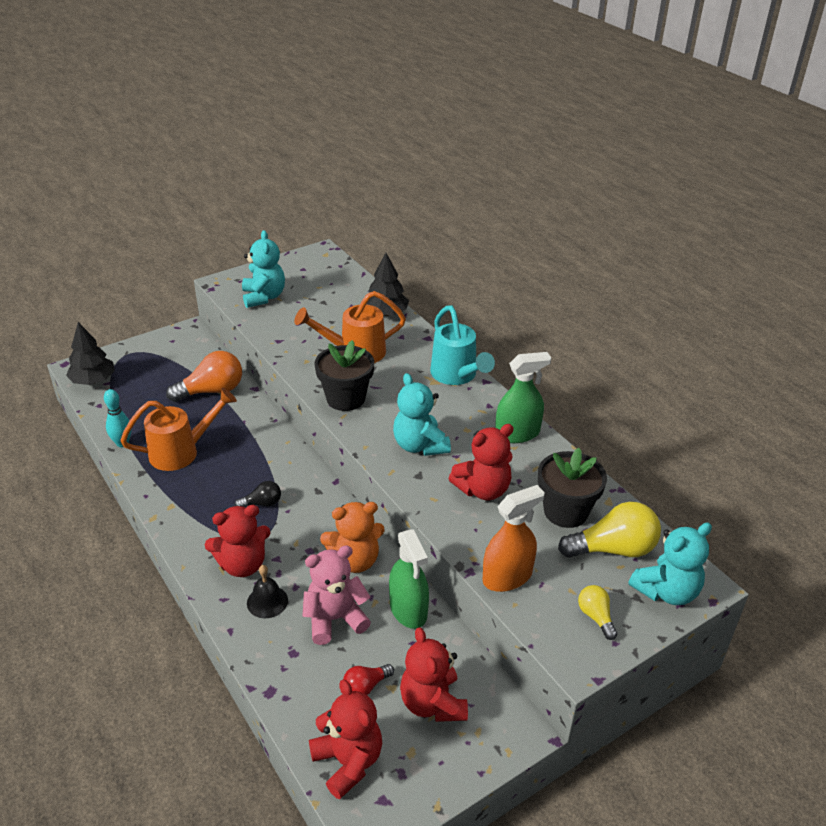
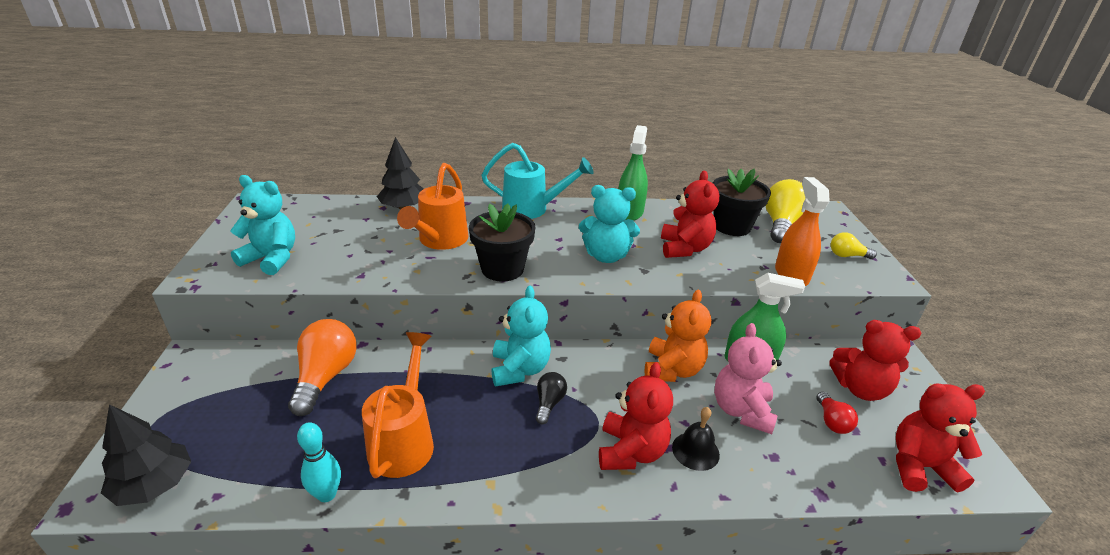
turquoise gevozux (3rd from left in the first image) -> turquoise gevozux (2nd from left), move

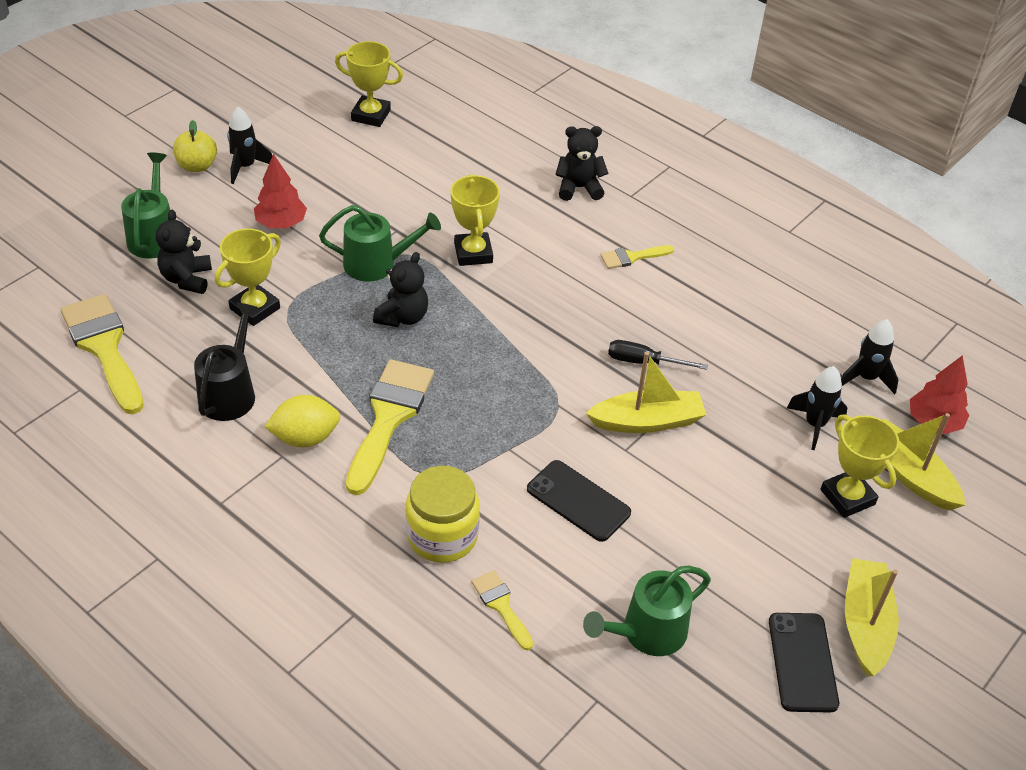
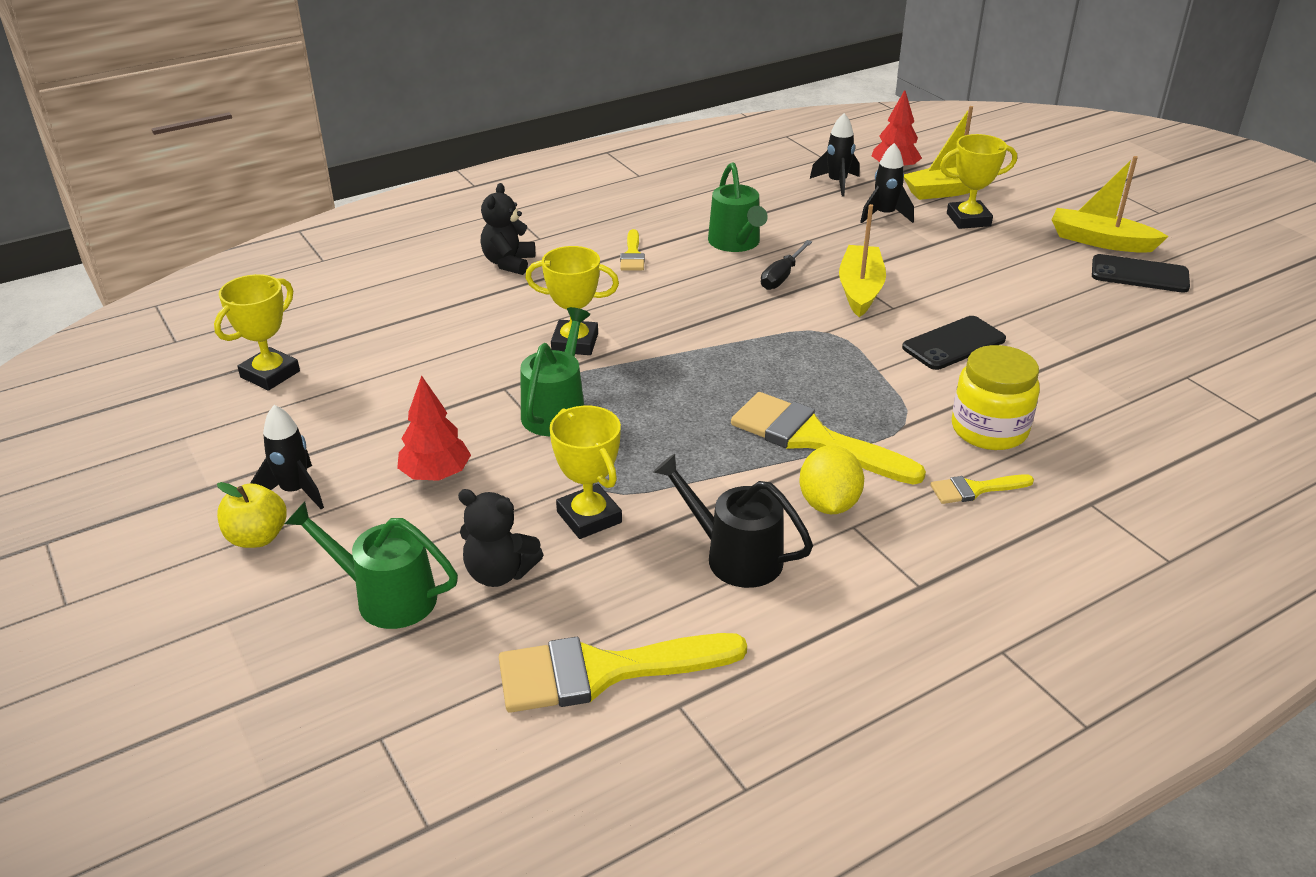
black gevozux (2nd from left) -> none
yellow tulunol (3rd from left in the first image) -> yellow tulunol (4th from left), move
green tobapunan (3rd from left), move

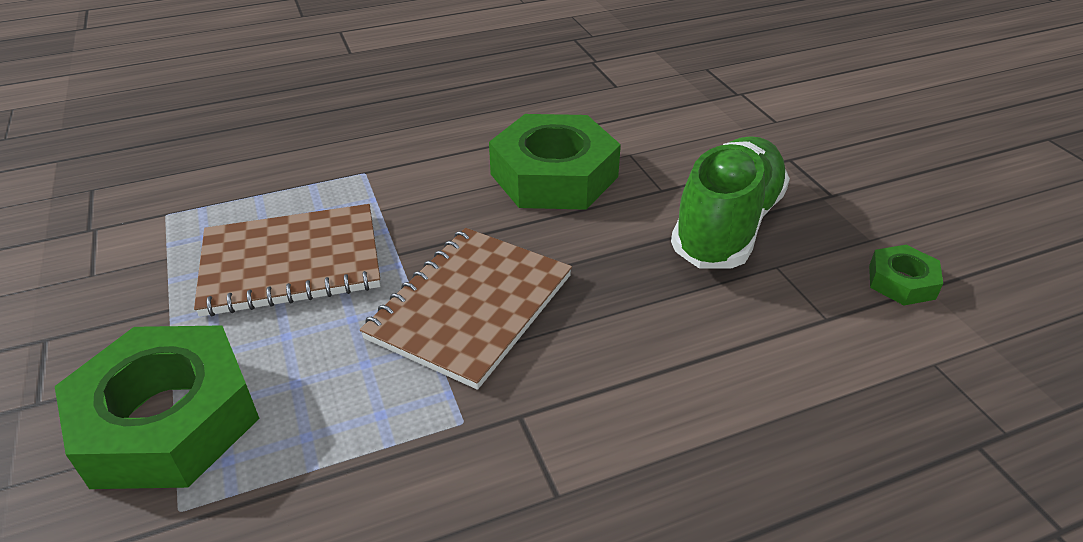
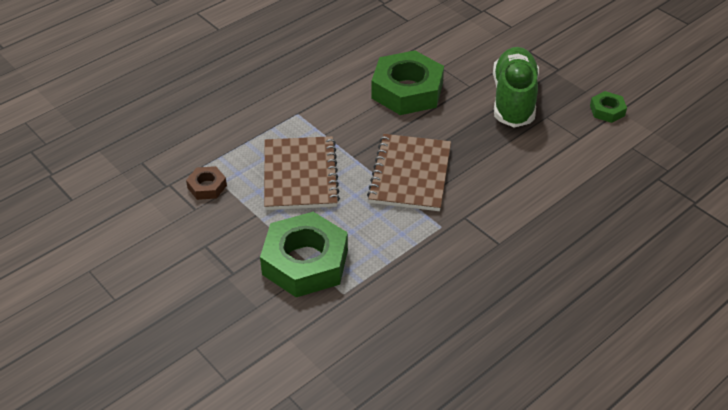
none -> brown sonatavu
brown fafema (1st from left), 60 degrees counterclockwise

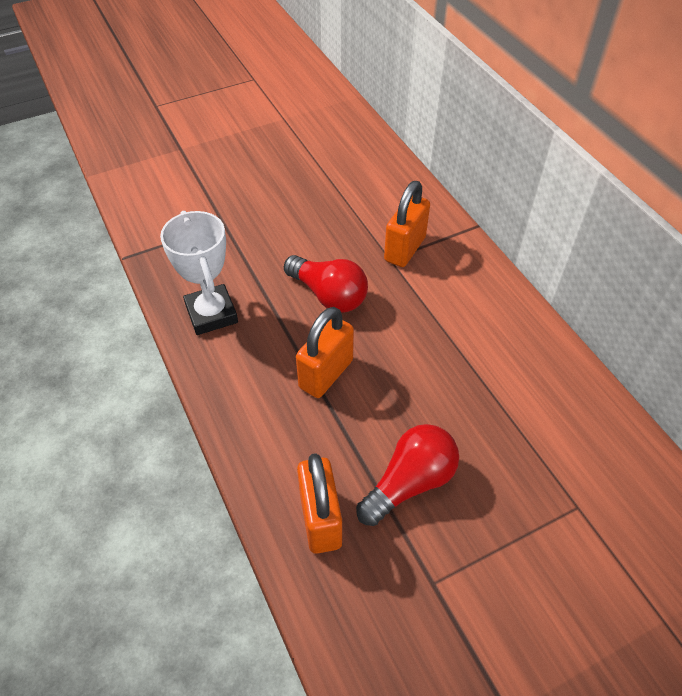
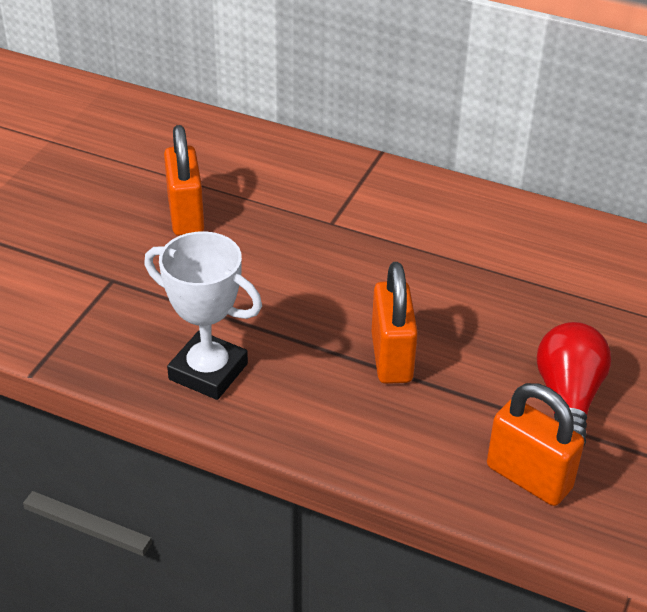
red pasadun (1st from left) -> none
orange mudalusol (3rd from left in the first image) -> orange mudalusol (1st from left), move

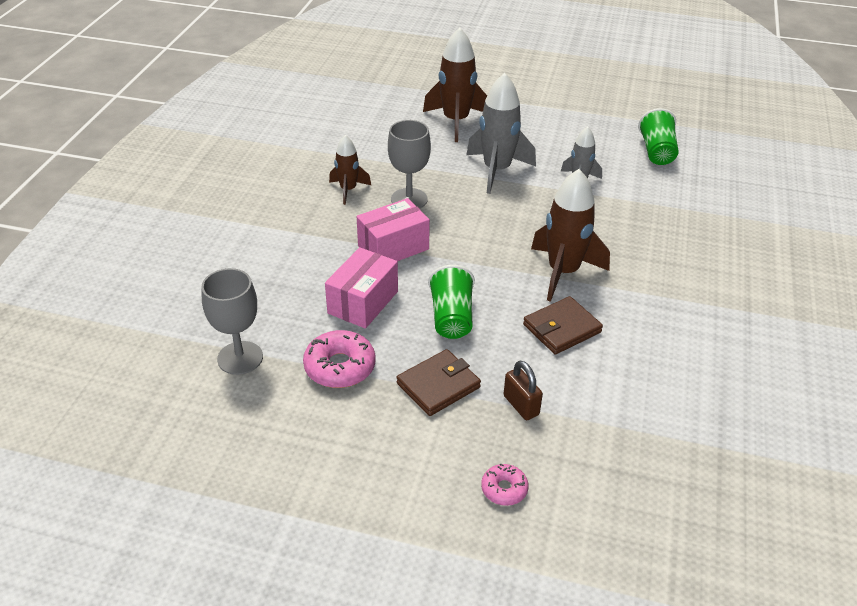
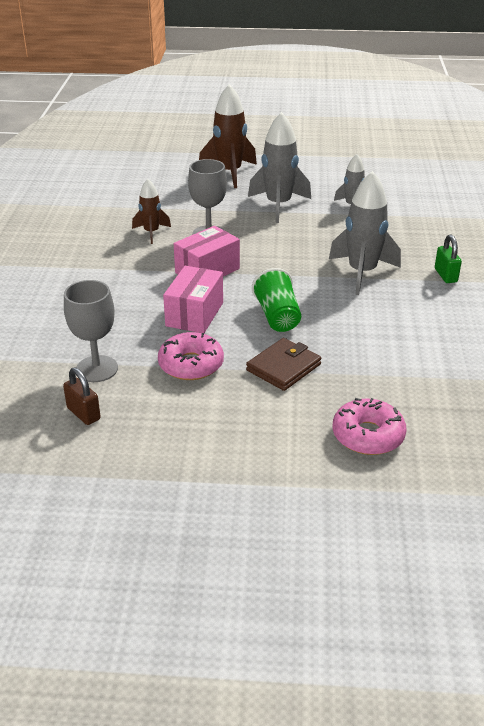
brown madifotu (2nd from left) -> none
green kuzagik (2nd from left) -> none
none -> green mudalusol
brown mudalusol, move
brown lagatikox (3rd from left) -> grey lagatikox (3rd from left)
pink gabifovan (2nd from left), x1.73

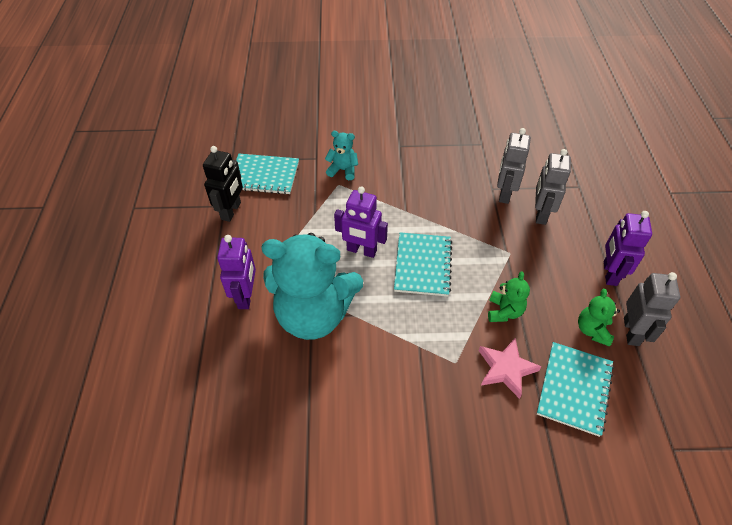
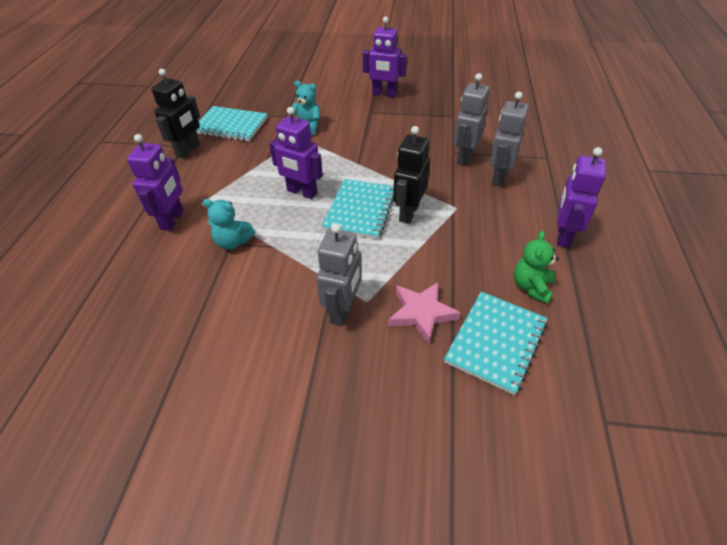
green gevozux (1st from left) -> none
none -> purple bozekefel (3rd from left)
none -> black bozekefel (2nd from left)
grey bozekefel (3rd from left in the first image) -> grey bozekefel (1st from left), move
turquoise gevozux (1st from left), x0.42

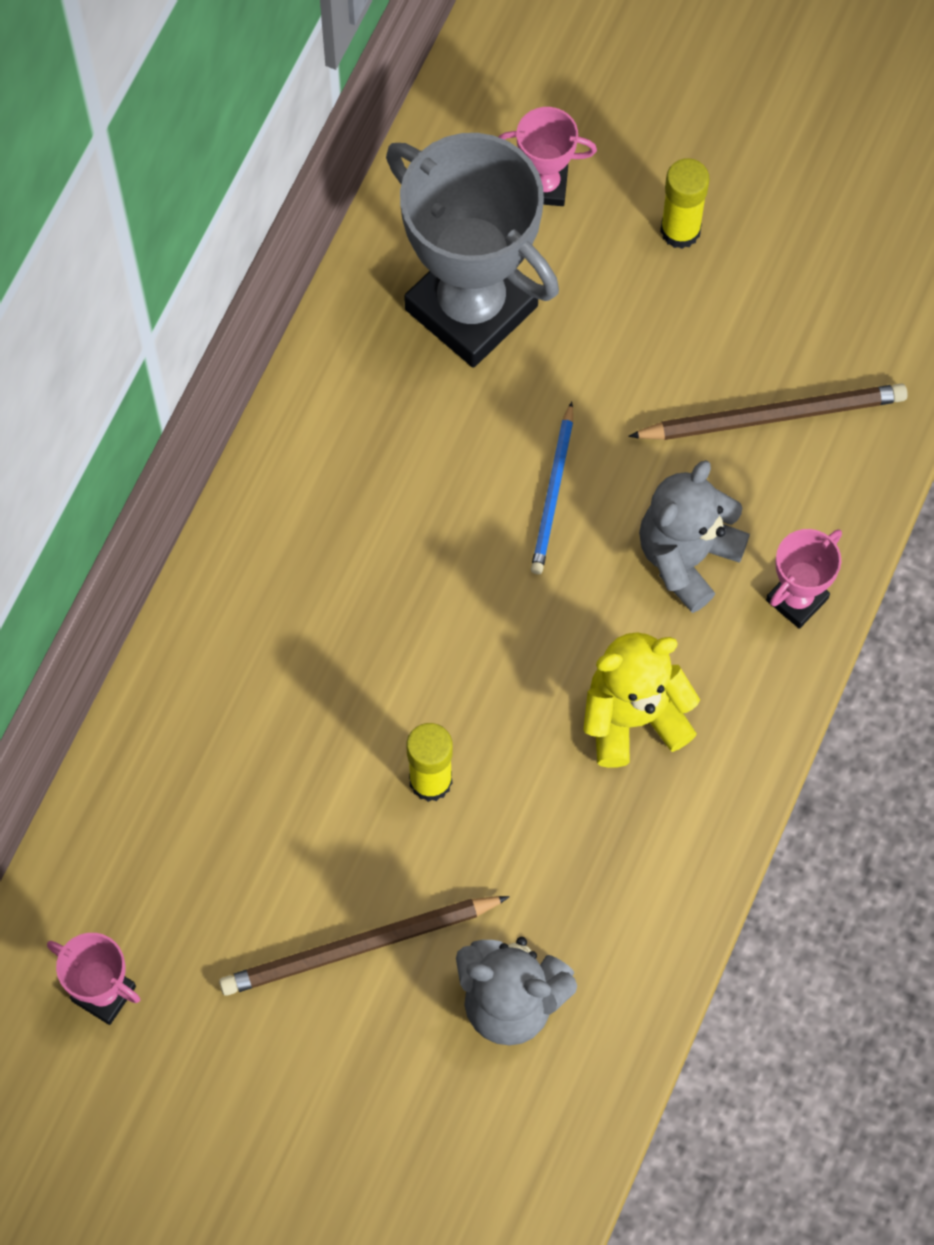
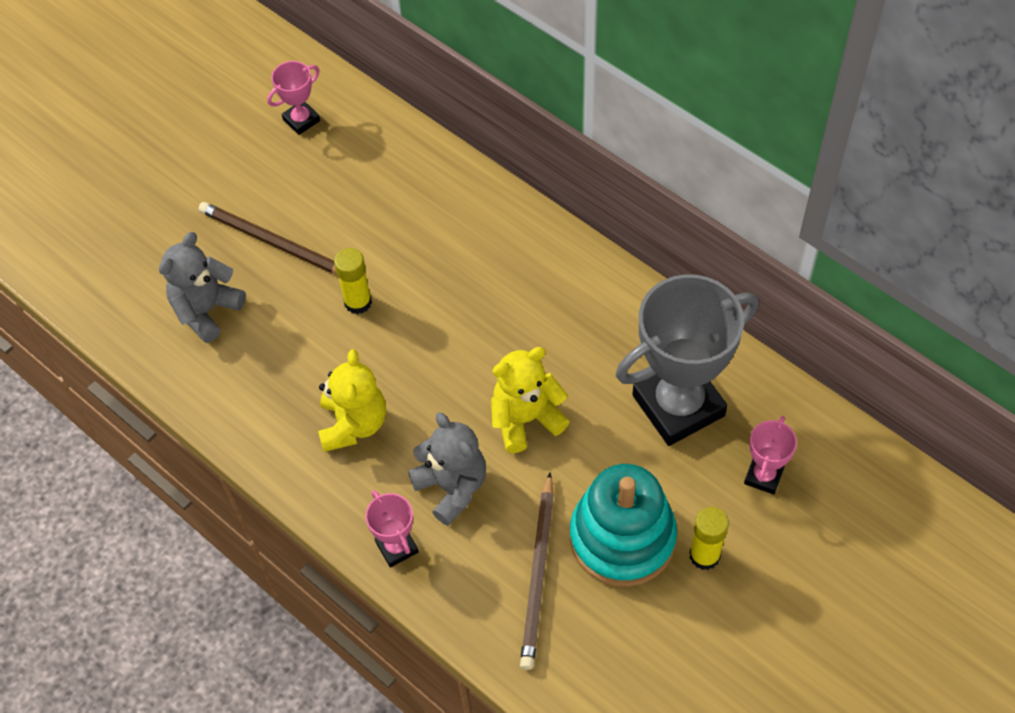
none -> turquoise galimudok
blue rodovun -> yellow gevozux (2nd from left)
brown rodovun (1st from left), 60 degrees counterclockwise

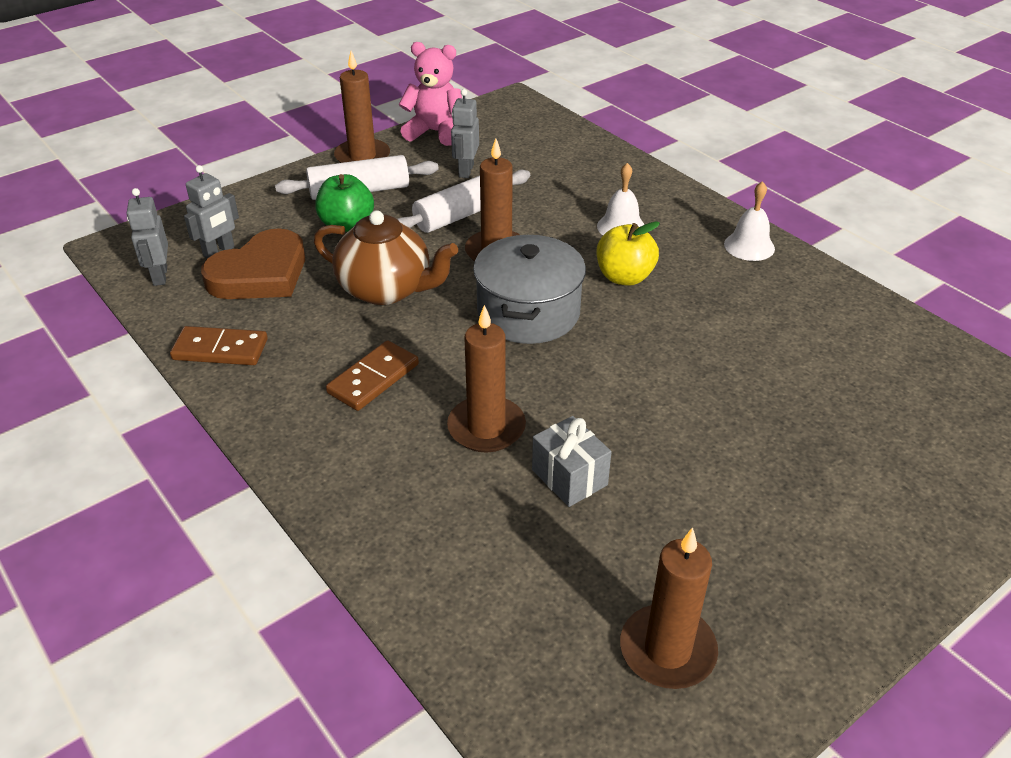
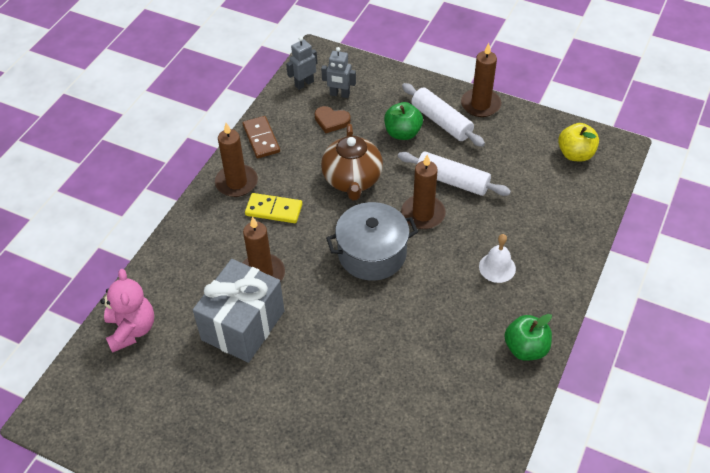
grey bozekefel (3rd from left) -> none
pink gevozux, move
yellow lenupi, move
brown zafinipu (4th from left in the first image) -> brown zafinipu (1st from left), move
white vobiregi (2nd from left) -> green lenupi (2nd from left)
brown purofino (2nd from left) -> yellow purofino
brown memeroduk, x0.55
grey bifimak, x1.92

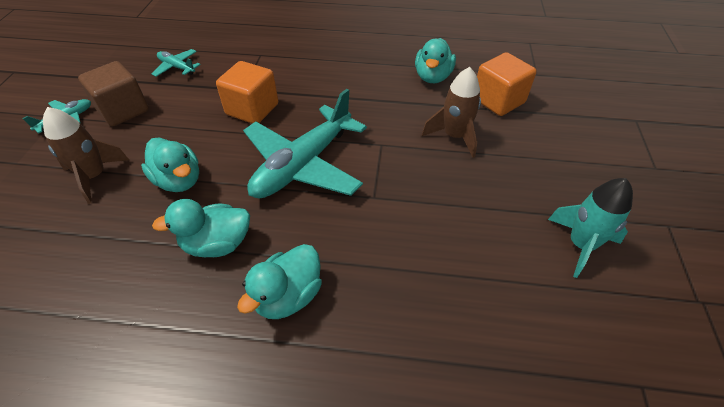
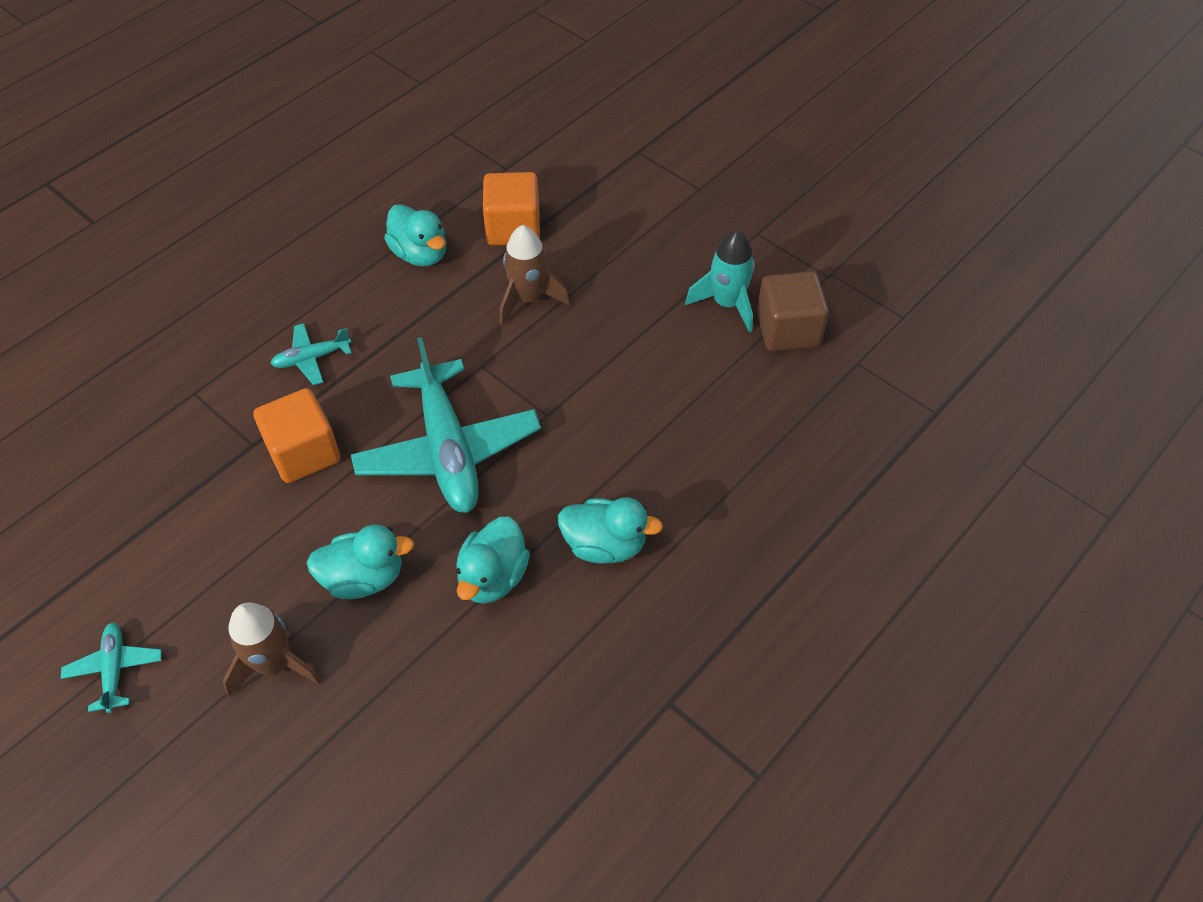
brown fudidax, move
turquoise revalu (2nd from left), move
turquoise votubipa (3rd from left in the first image) -> turquoise votubipa (4th from left), 60 degrees counterclockwise

